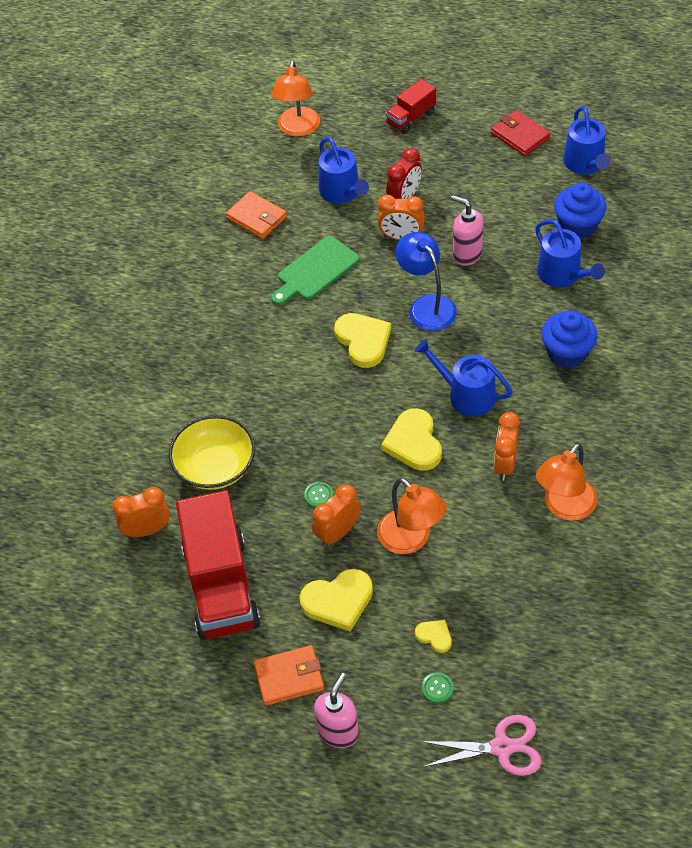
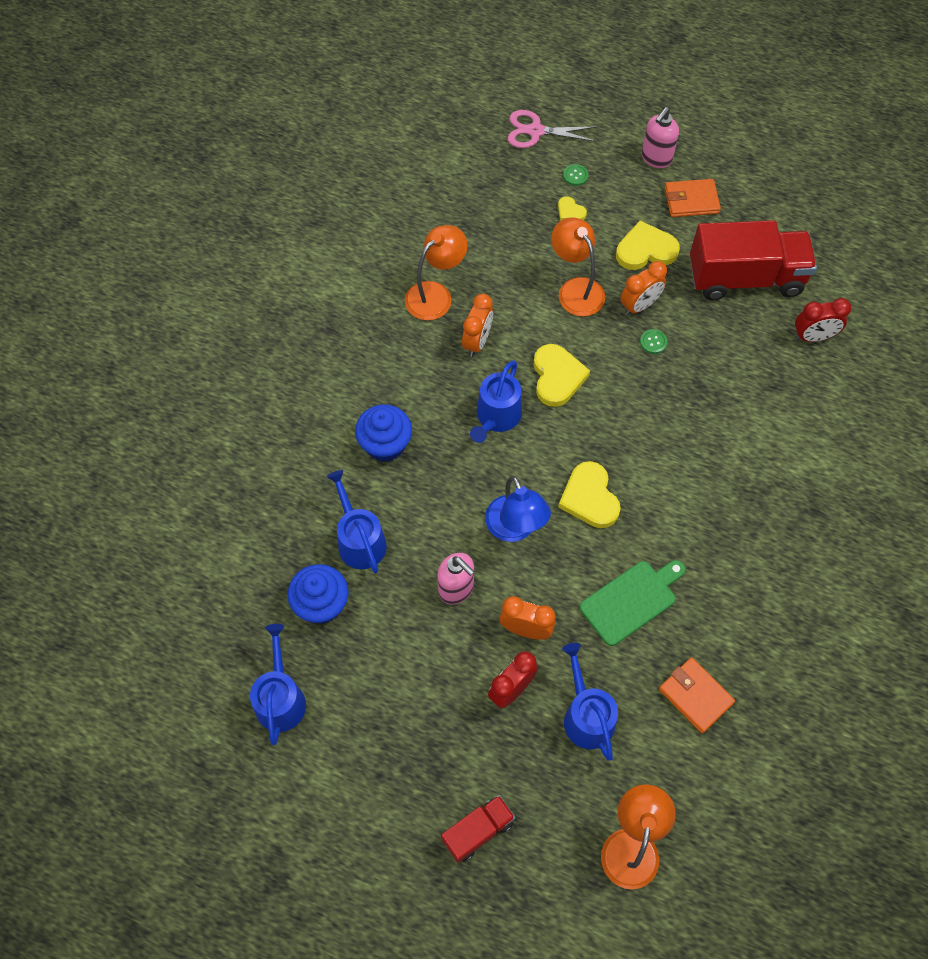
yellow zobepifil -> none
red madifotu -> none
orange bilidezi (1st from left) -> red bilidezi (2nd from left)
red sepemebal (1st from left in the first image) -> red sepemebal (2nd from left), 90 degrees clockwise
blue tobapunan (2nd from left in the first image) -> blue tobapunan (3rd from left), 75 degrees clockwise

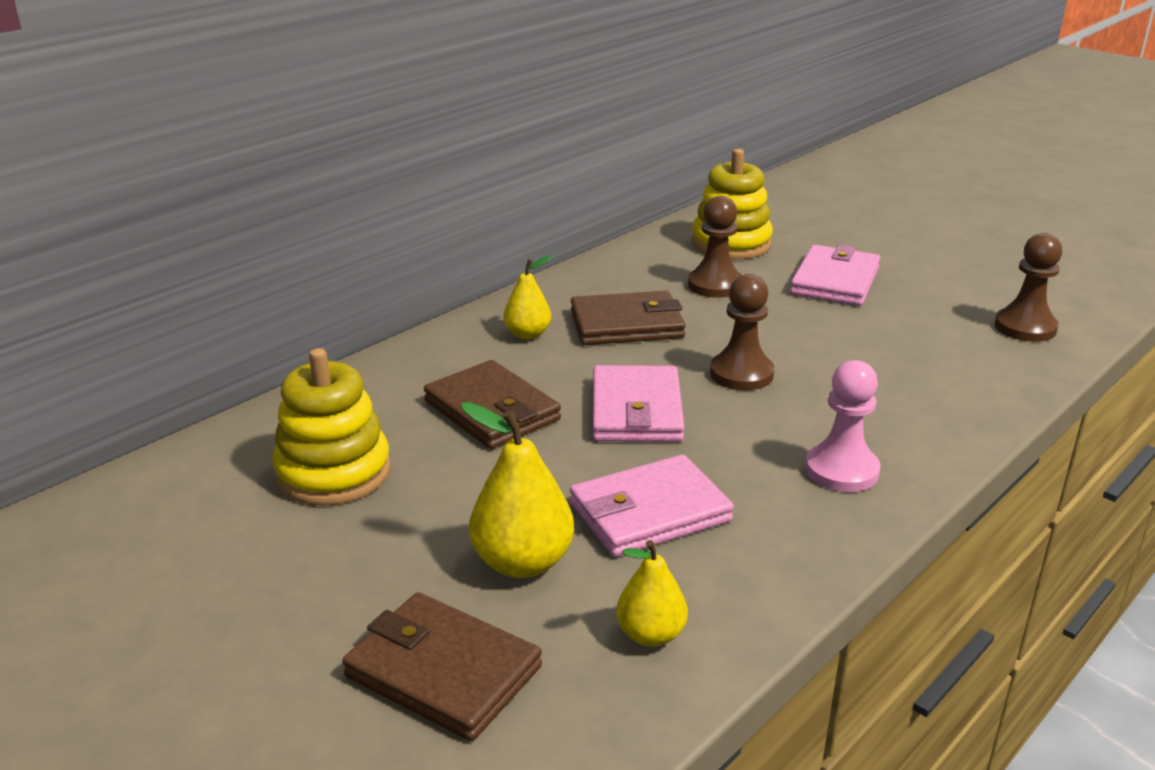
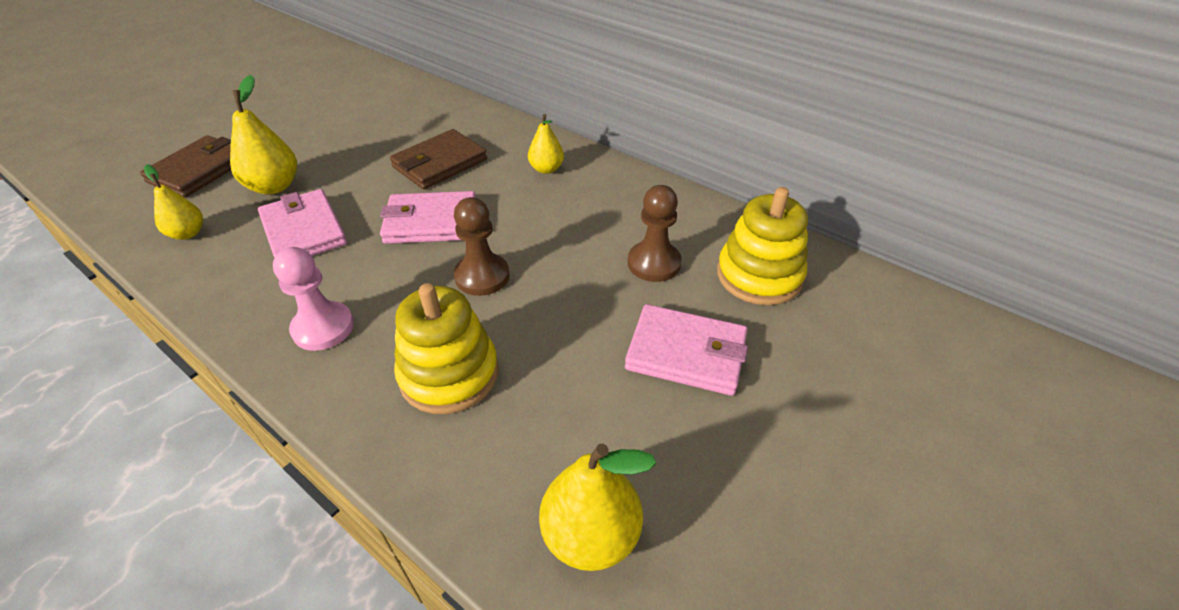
brown madifotu (3rd from left) -> none
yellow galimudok (1st from left), move
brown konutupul (3rd from left) -> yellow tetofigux (4th from left)

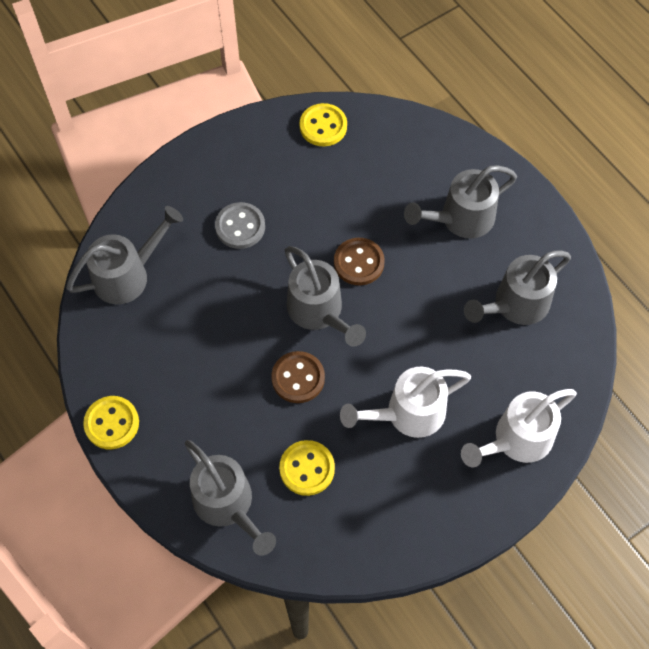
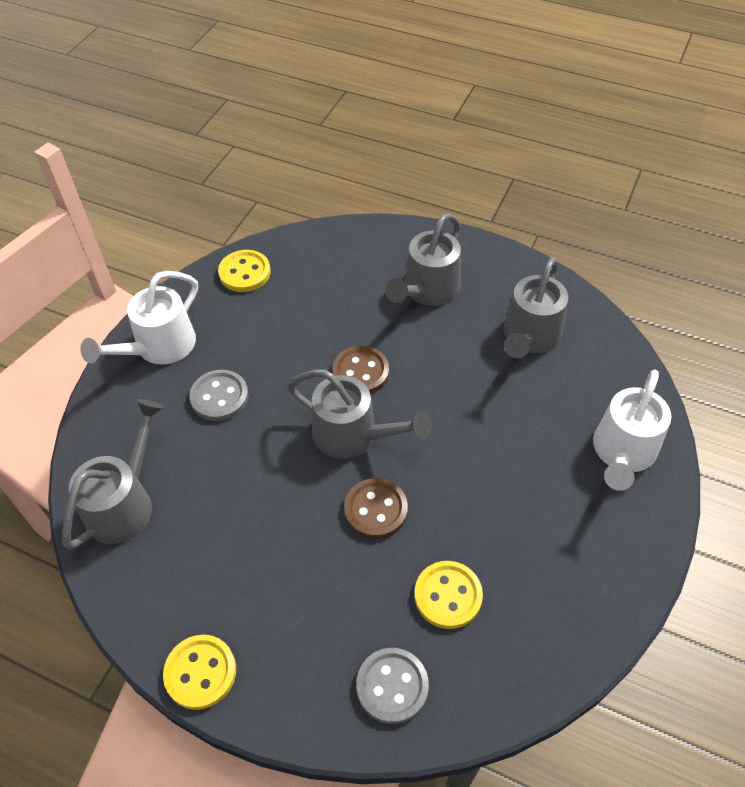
white tobapunan (1st from left), move
grey tobapunan (2nd from left) -> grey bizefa (2nd from left)

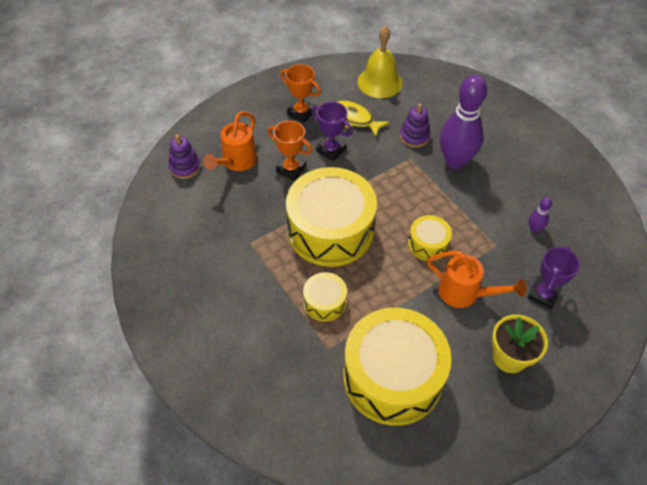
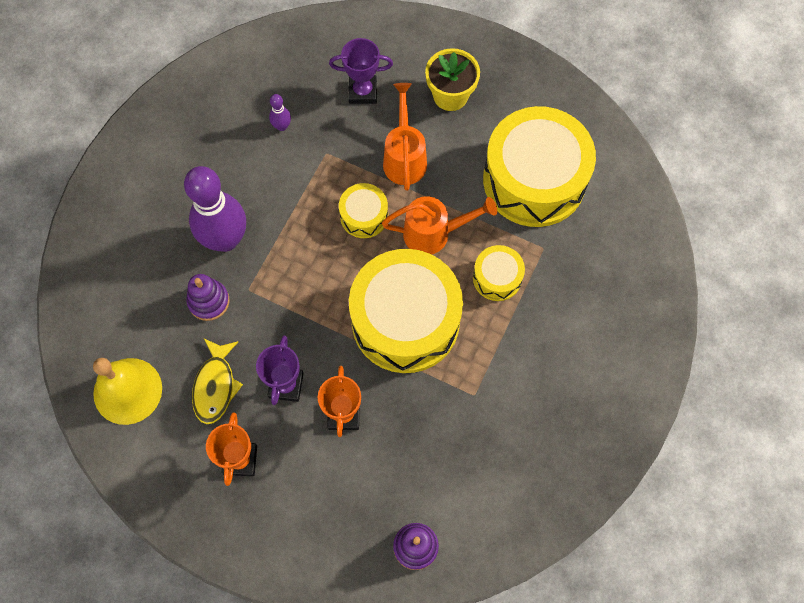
orange tobapunan (1st from left in the first image) -> orange tobapunan (2nd from left), move

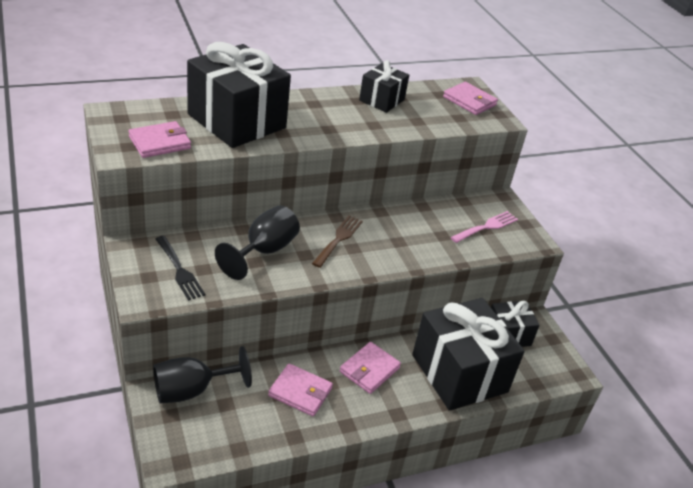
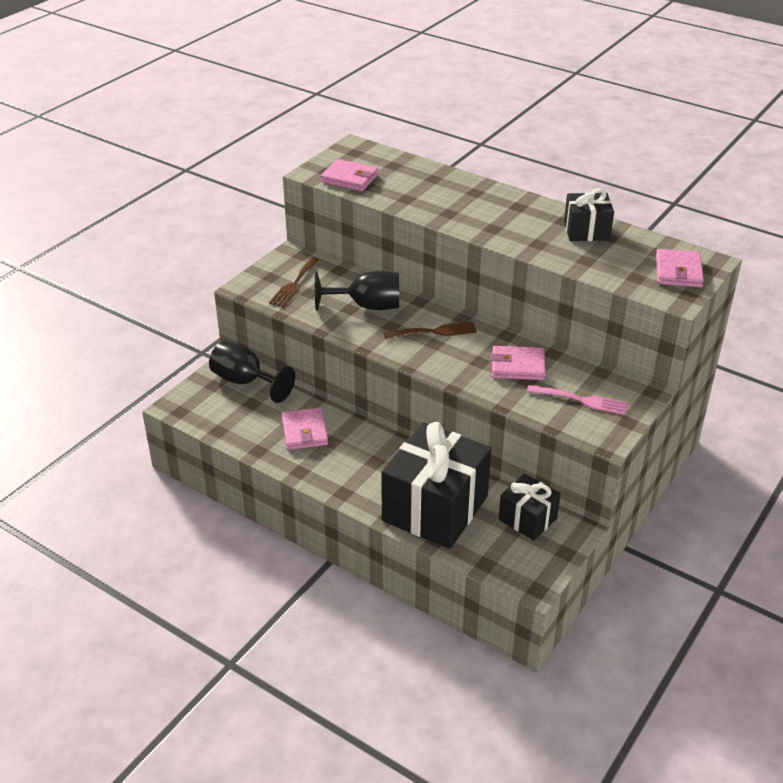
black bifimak (1st from left) -> none
pink madifotu (3rd from left), move
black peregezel -> brown peregezel (1st from left)

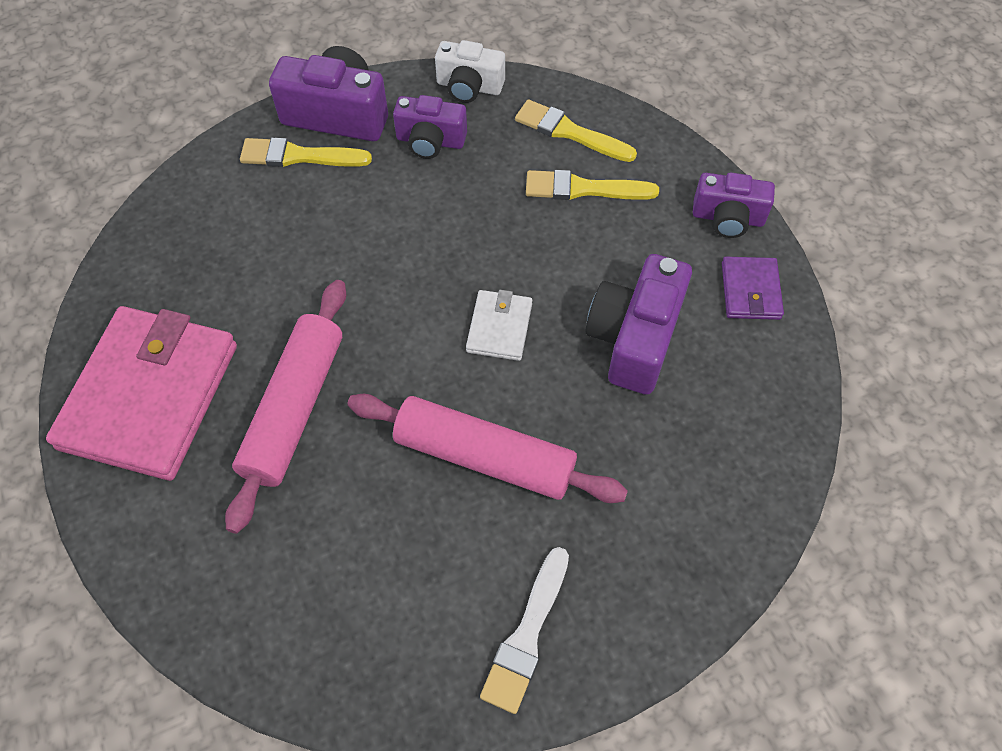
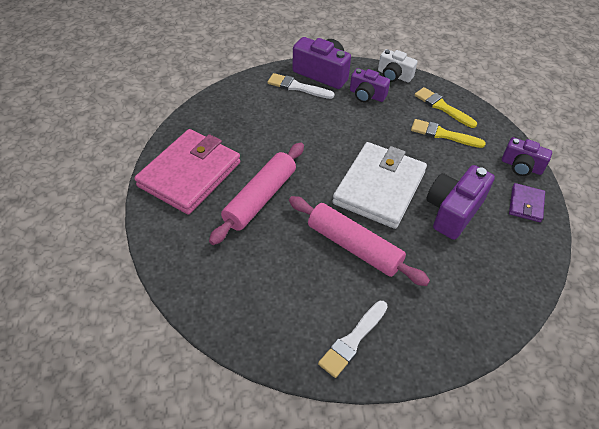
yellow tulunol (1st from left) -> white tulunol (1st from left)
white madifotu, x2.20

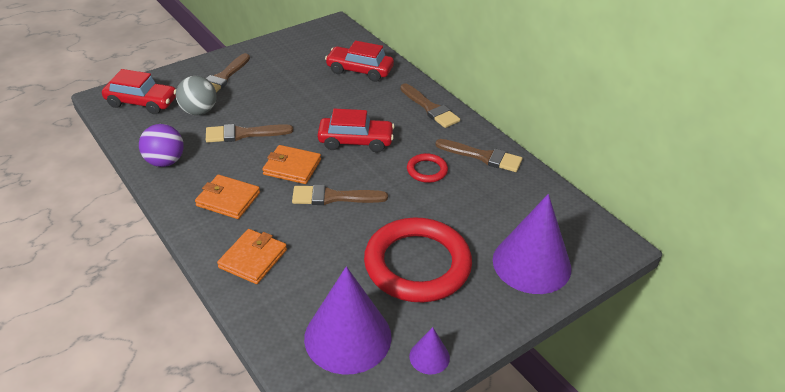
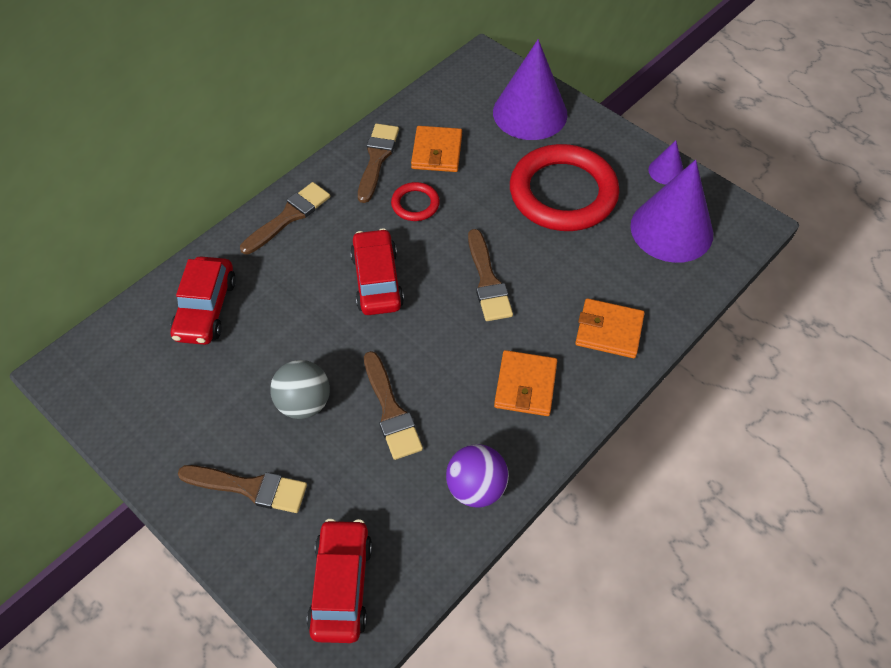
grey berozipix, move
orange madifotu (3rd from left in the first image) -> orange madifotu (1st from left), move

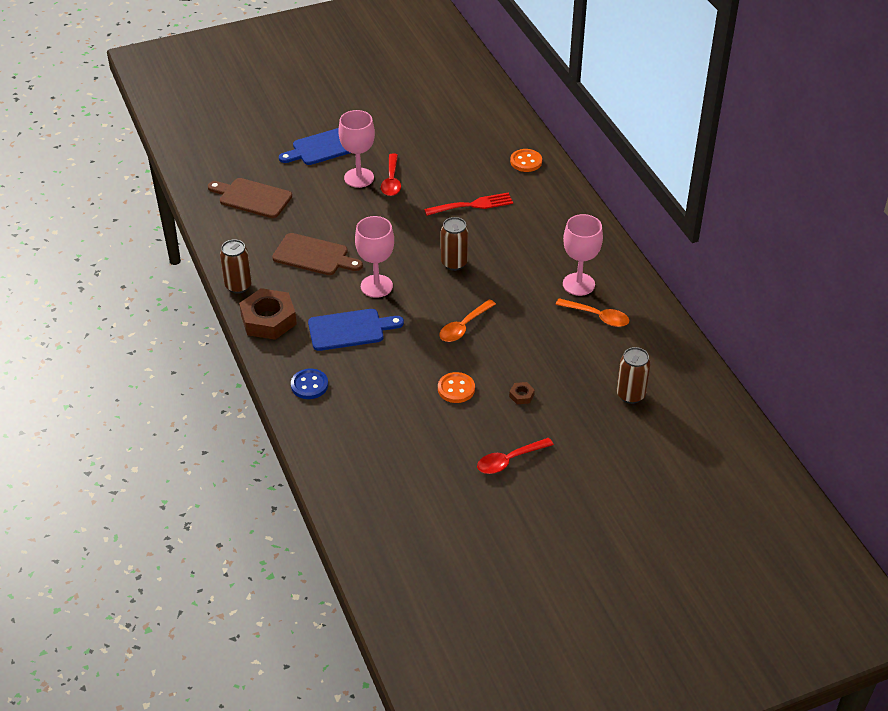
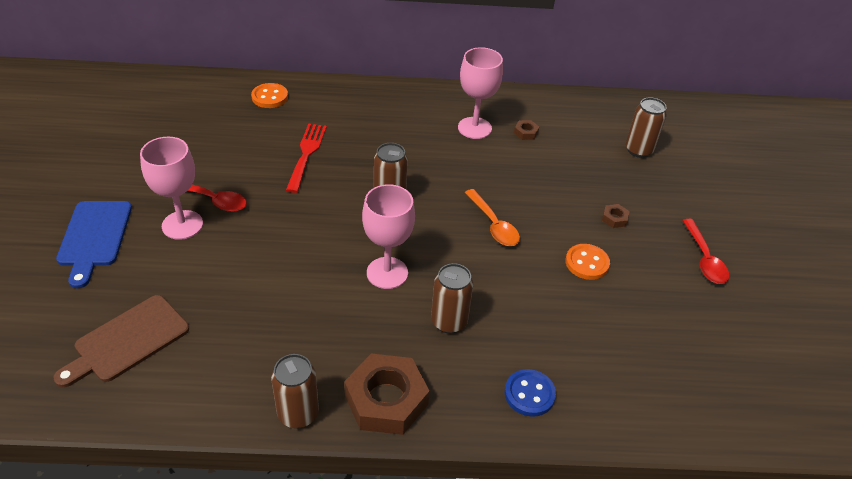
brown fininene (2nd from left) -> none
blue fininene (2nd from left) -> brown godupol (3rd from left)
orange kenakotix (2nd from left) -> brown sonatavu (2nd from left)

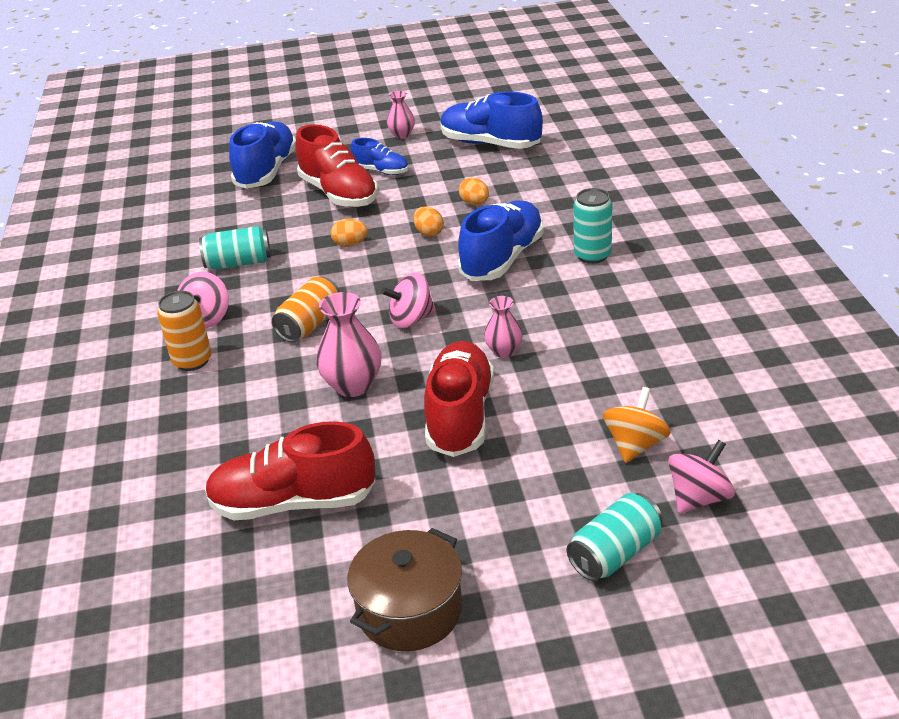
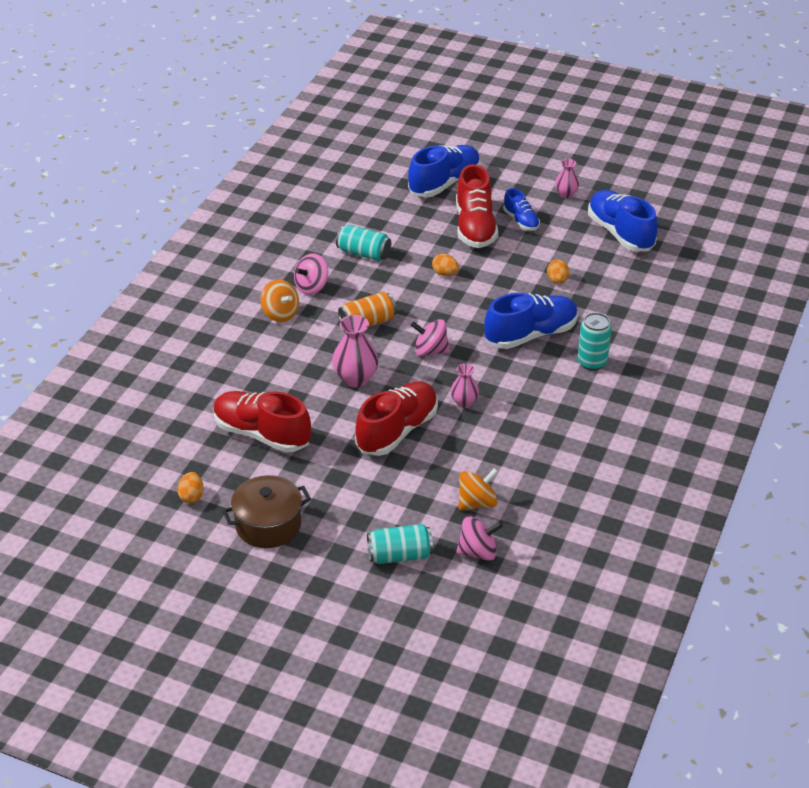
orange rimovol (2nd from left in the first image) -> orange rimovol (1st from left), move
orange godupol (1st from left) -> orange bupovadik (1st from left)

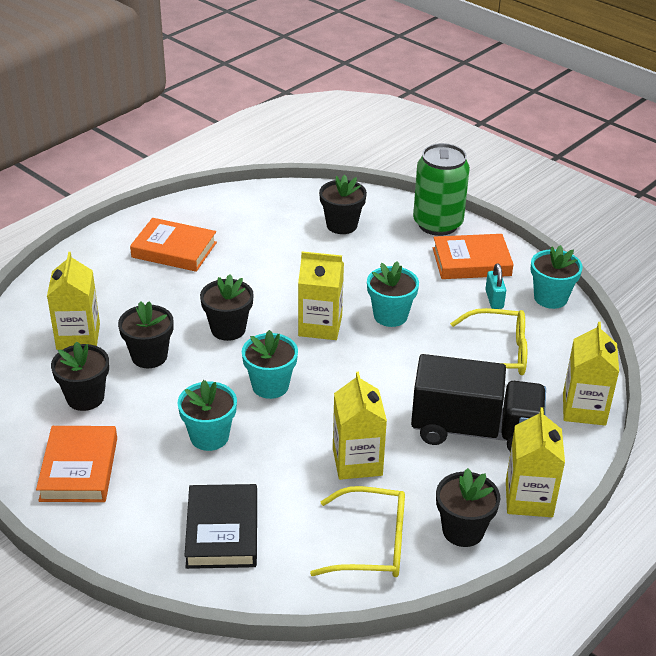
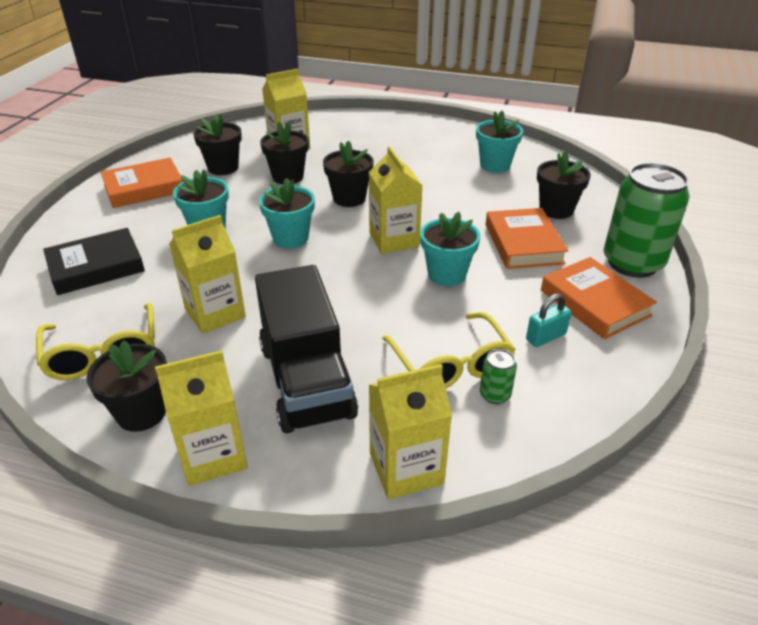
none -> green godupol (1st from left)
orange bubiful (2nd from left), move
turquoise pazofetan (4th from left), move

